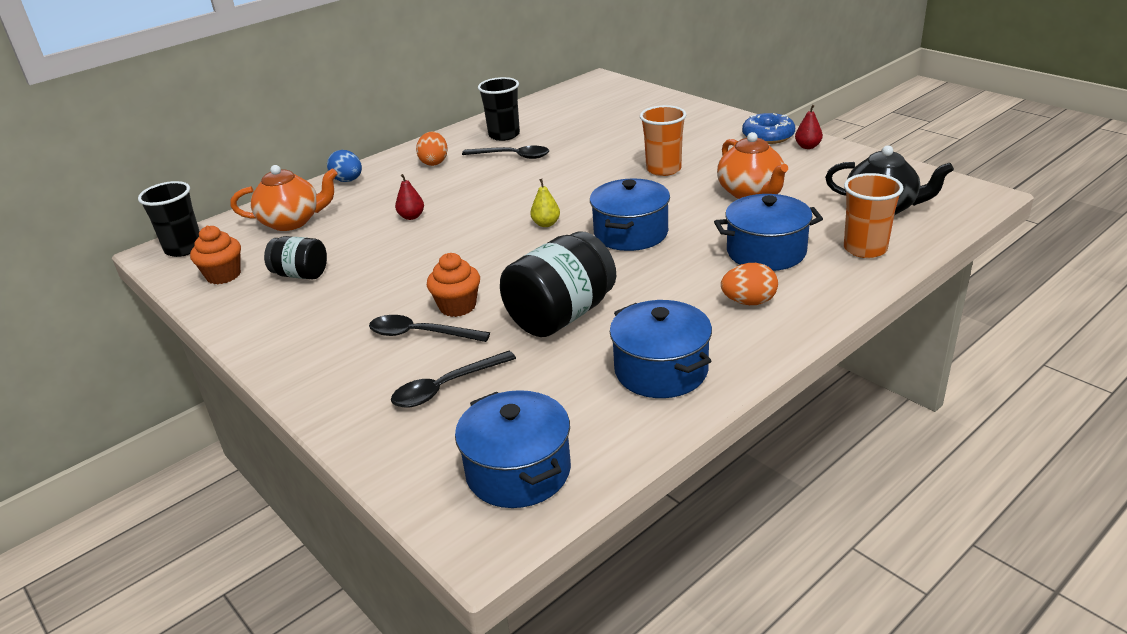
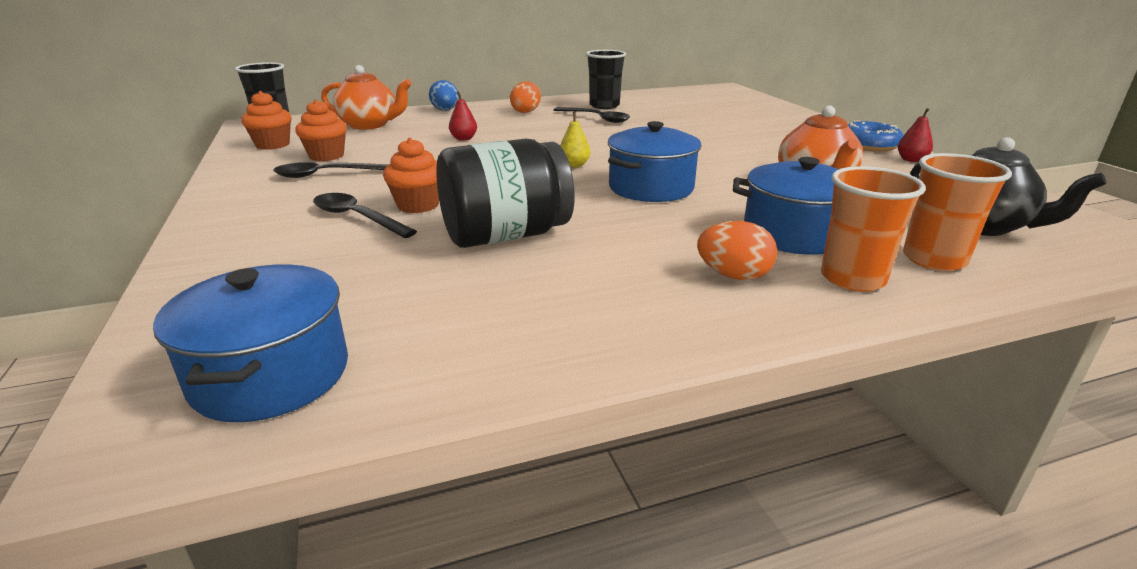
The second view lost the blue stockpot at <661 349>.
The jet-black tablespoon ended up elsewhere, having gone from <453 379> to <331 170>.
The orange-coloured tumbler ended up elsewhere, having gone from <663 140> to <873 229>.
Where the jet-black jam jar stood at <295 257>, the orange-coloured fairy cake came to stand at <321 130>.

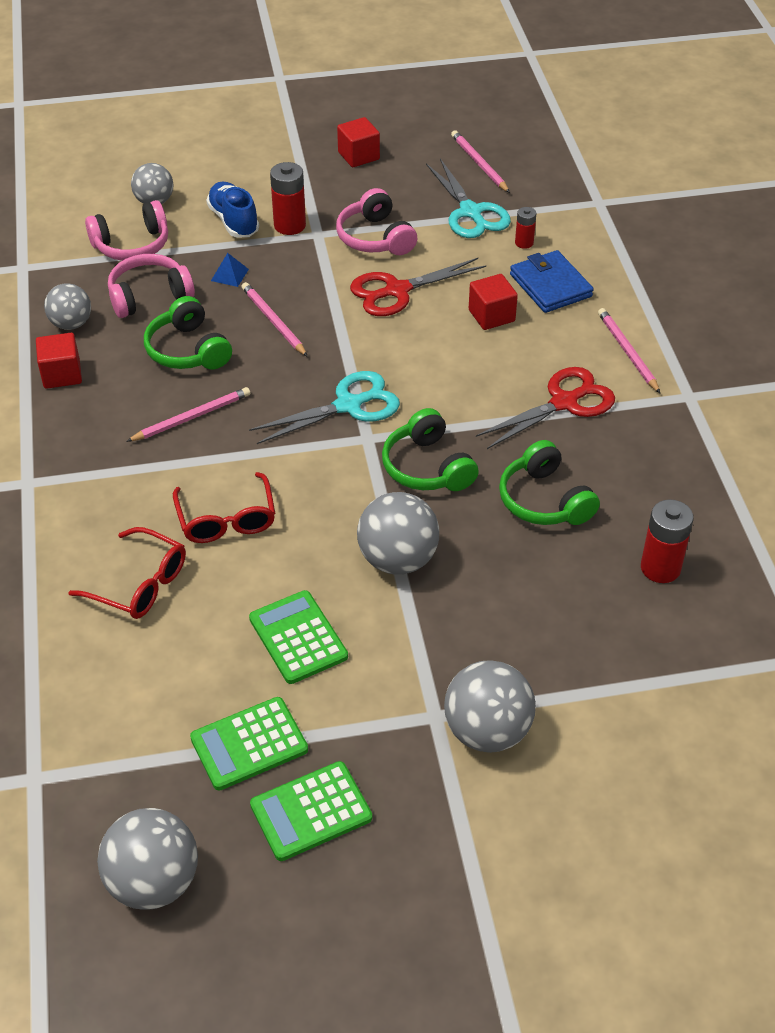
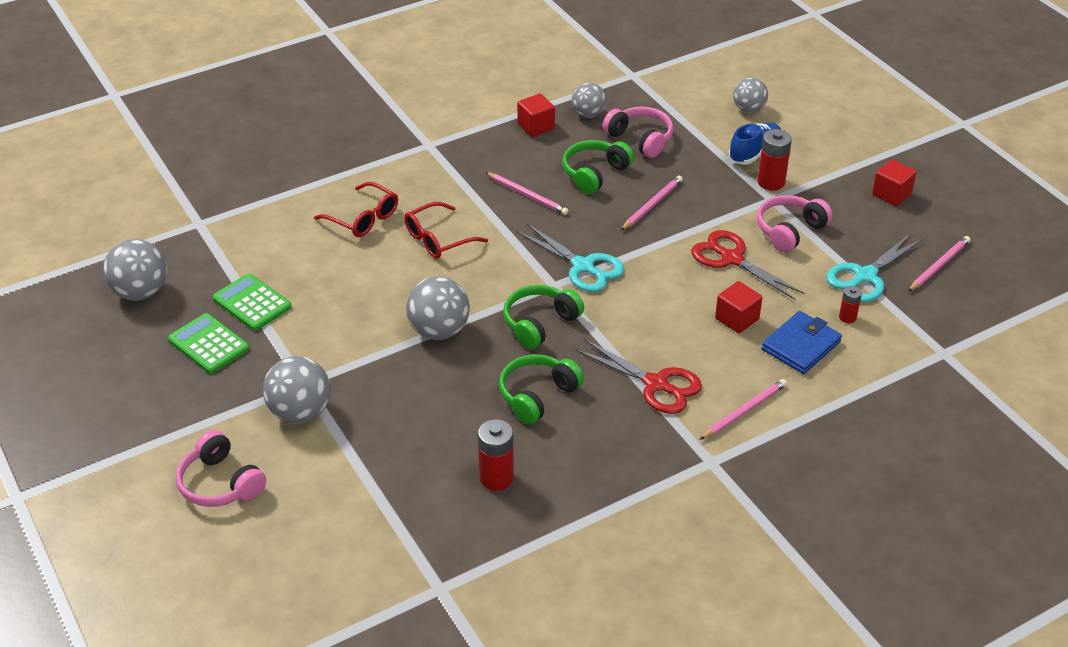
The second view lost the blue pyramid shape at <230 270>.
The second view lost the emerald pocket calculator at <298 637>.
The rose-pink headset ended up elsewhere, having gone from <126 230> to <221 468>.
The scarlet eyeglasses at <127 573> ended up facing another way, 60 degrees counterclockwise from before.

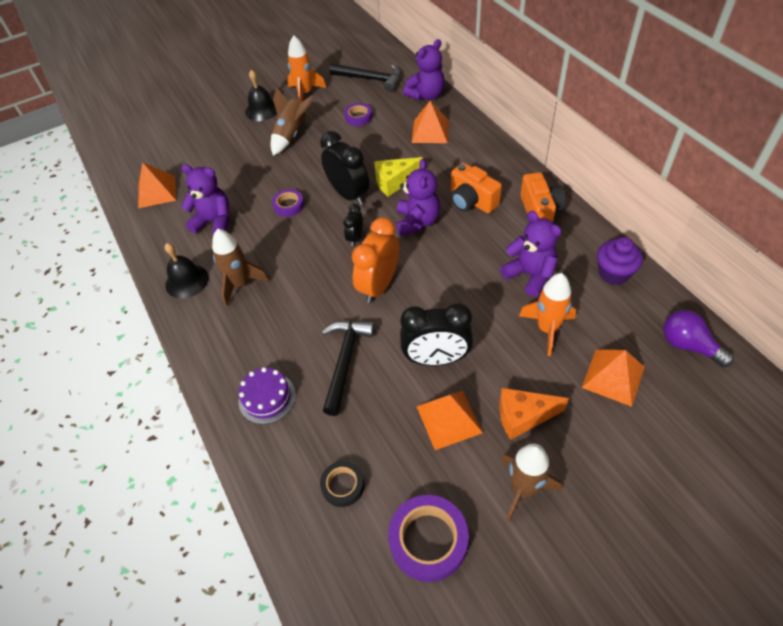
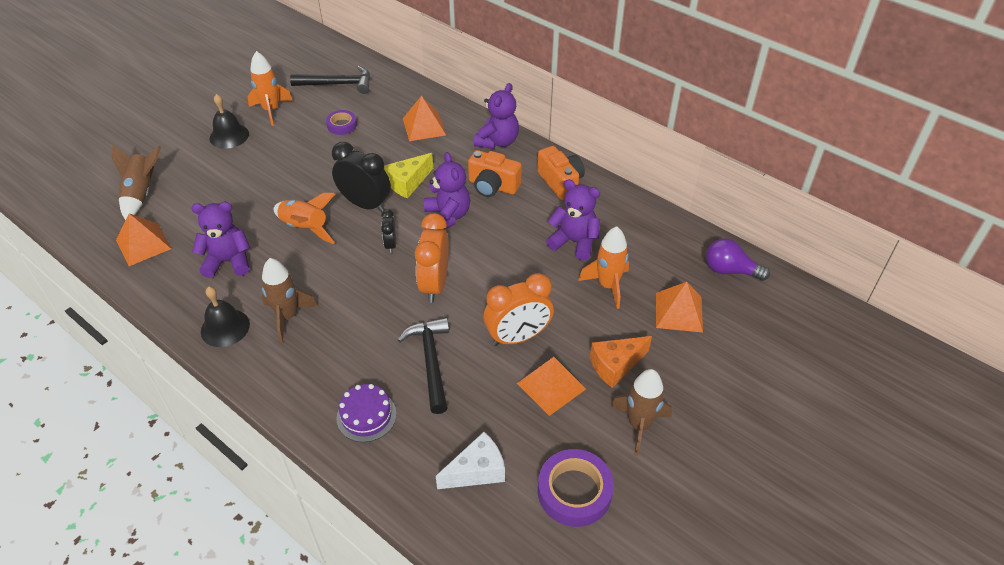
The second view lost the violet fairy cake at <620 261>.
The dark brown toy rocket ended up elsewhere, having gone from <292 121> to <136 182>.
The violet teddy bear ended up elsewhere, having gone from <424 70> to <496 116>.
Where the violet roll of tape stood at <288 203>, the orange-coloured toy rocket came to stand at <304 218>.
Where the jet-black roll of tape stood at <342 484>, the snow-white piece of cheese came to stand at <470 460>.
What was the jet-black alarm clock at <436 334> turned into the orange-coloured alarm clock at <518 309>.

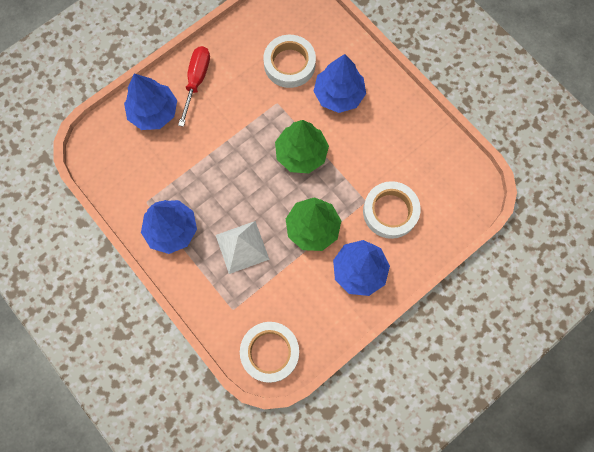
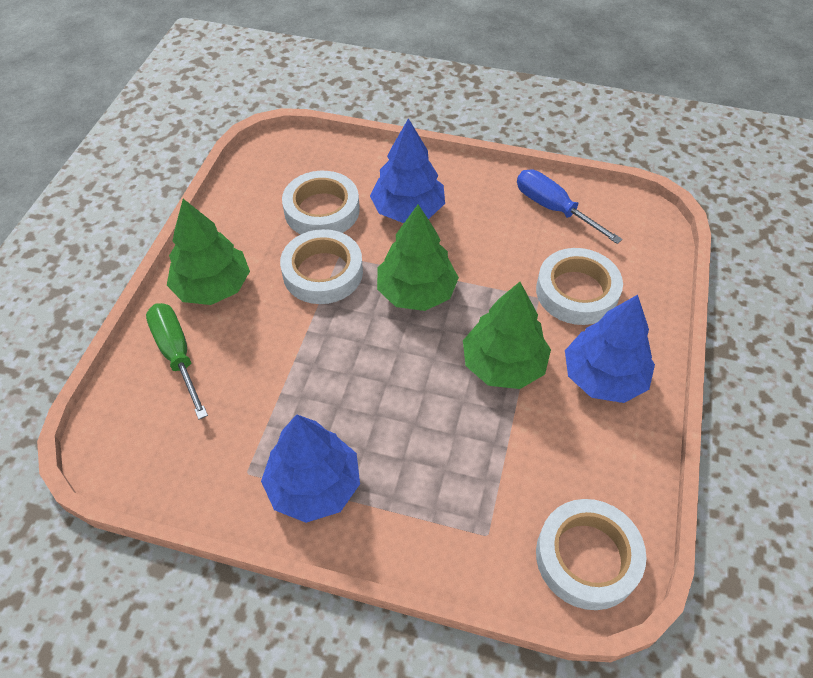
The second view lost the snow-white pyramid shape at <243 247>.
The second view gained the snow-white roll of tape at <321 266>.
The second view gained the blue screwdriver at <569 206>.
Where the blue tree stood at <150 102>, the emerald screwdriver came to stand at <177 361>.
Where the scarlet screwdriver stood at <194 86>, the emerald tree came to stand at <208 252>.

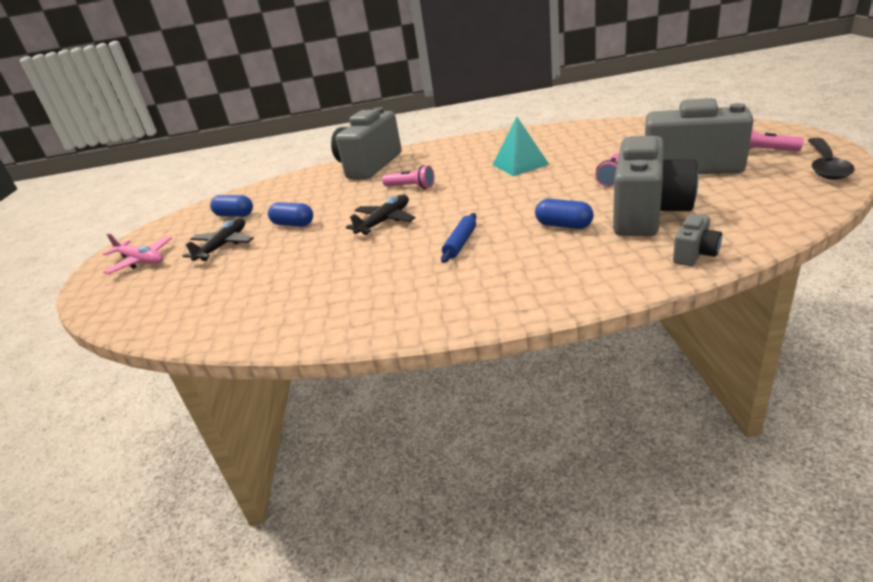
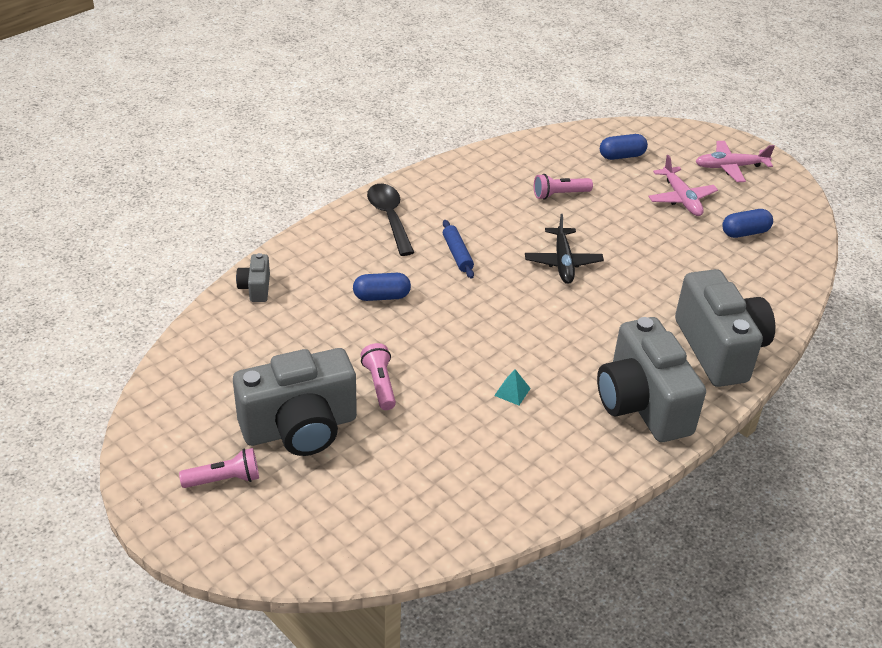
The blue pill shape ended up elsewhere, having gone from <290 214> to <624 147>.
The rose-pink flashlight ended up elsewhere, having gone from <408 177> to <563 187>.
The gray photo camera ended up elsewhere, having gone from <655 186> to <651 379>.
The jet-black tablespoon ended up elsewhere, having gone from <831 159> to <390 220>.
What was the jet-black plane at <218 239> turned into the rose-pink plane at <683 185>.
The size of the aqua pyramid shape at <520 146> changed by a factor of 0.49.

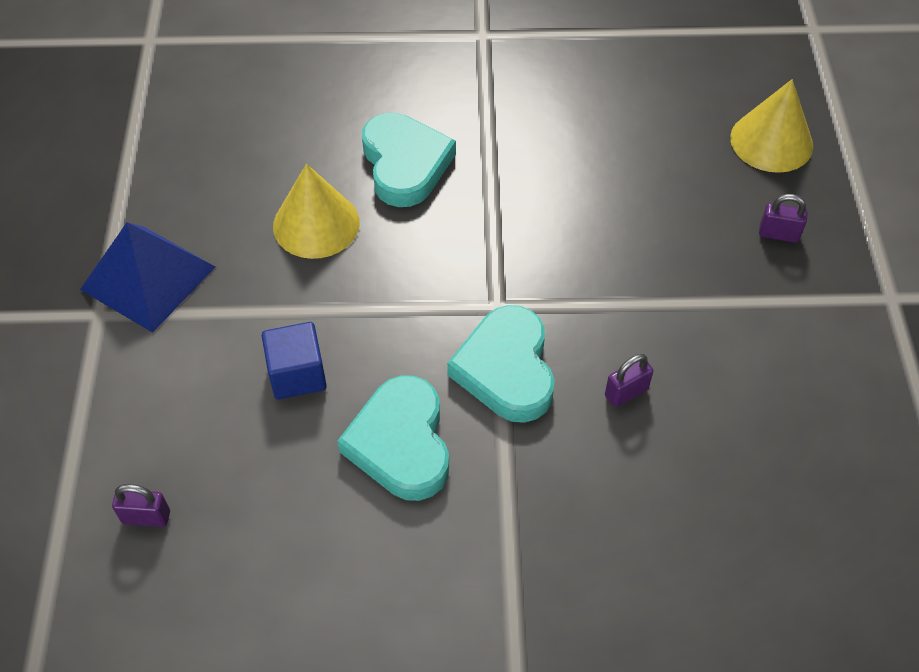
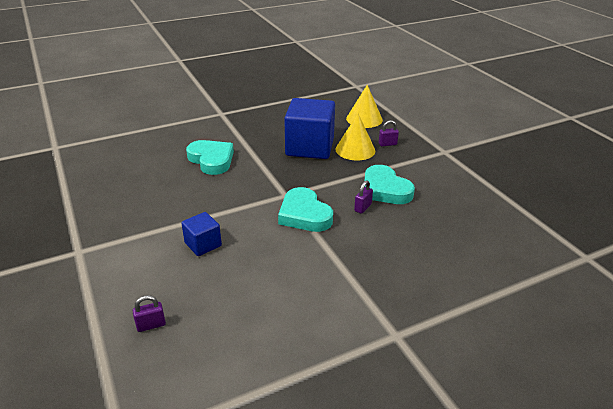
The second view lost the blue pyramid shape at <147 277>.
The second view gained the blue solid cube at <309 128>.
The golden cone shape ended up elsewhere, having gone from <316 211> to <355 137>.
The aqua heart ended up elsewhere, having gone from <393 438> to <389 184>.

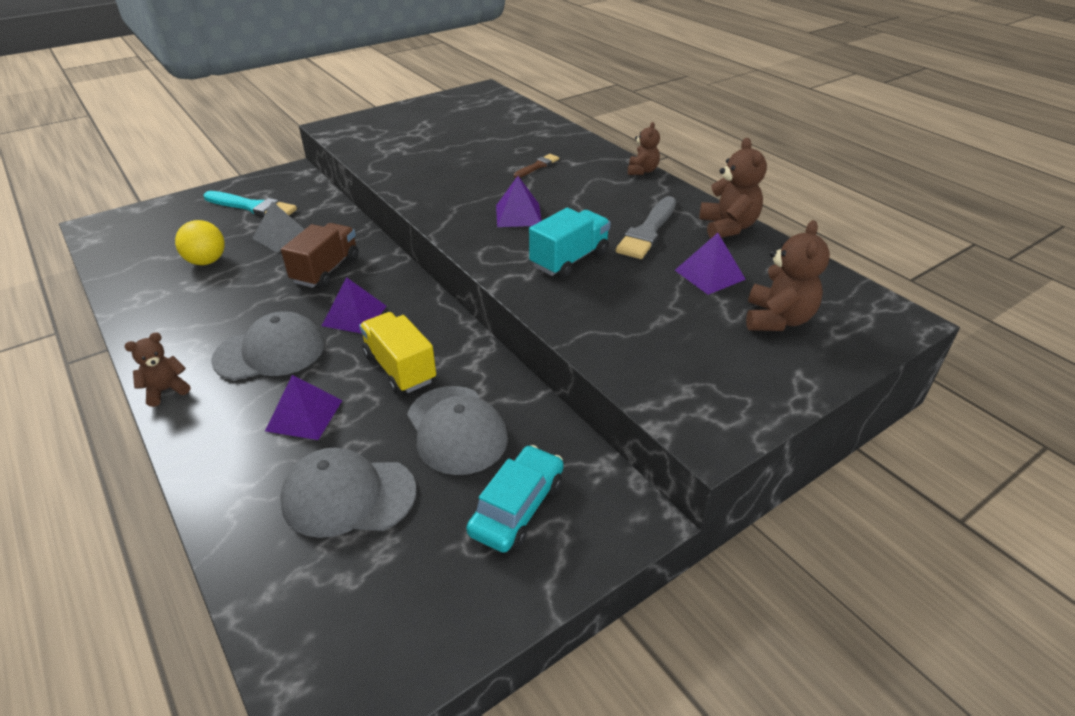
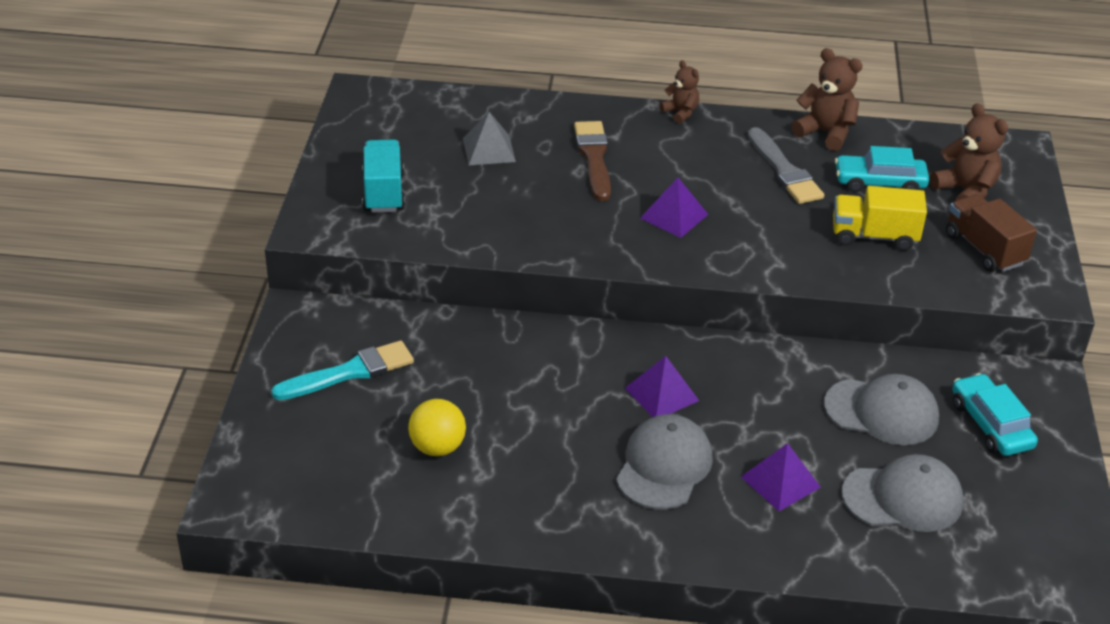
The second view lost the dark brown teddy bear at <157 369>.
The gray pyramid shape ended up elsewhere, having gone from <278 226> to <489 138>.
The dark brown lorry ended up elsewhere, having gone from <320 255> to <991 233>.
The golden lorry ended up elsewhere, having gone from <397 353> to <880 218>.
The aqua lorry ended up elsewhere, having gone from <570 243> to <383 176>.
Where the violet pyramid shape stood at <710 264>, the aqua toy car came to stand at <882 169>.
The gray baseball cap at <348 493> ended up facing another way, 135 degrees counterclockwise from before.
The size of the dark brown paint brush at <536 166> changed by a factor of 1.82.

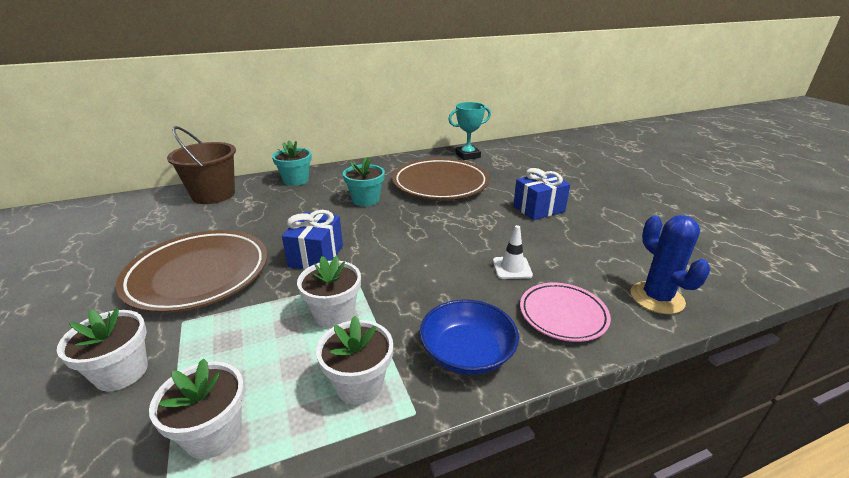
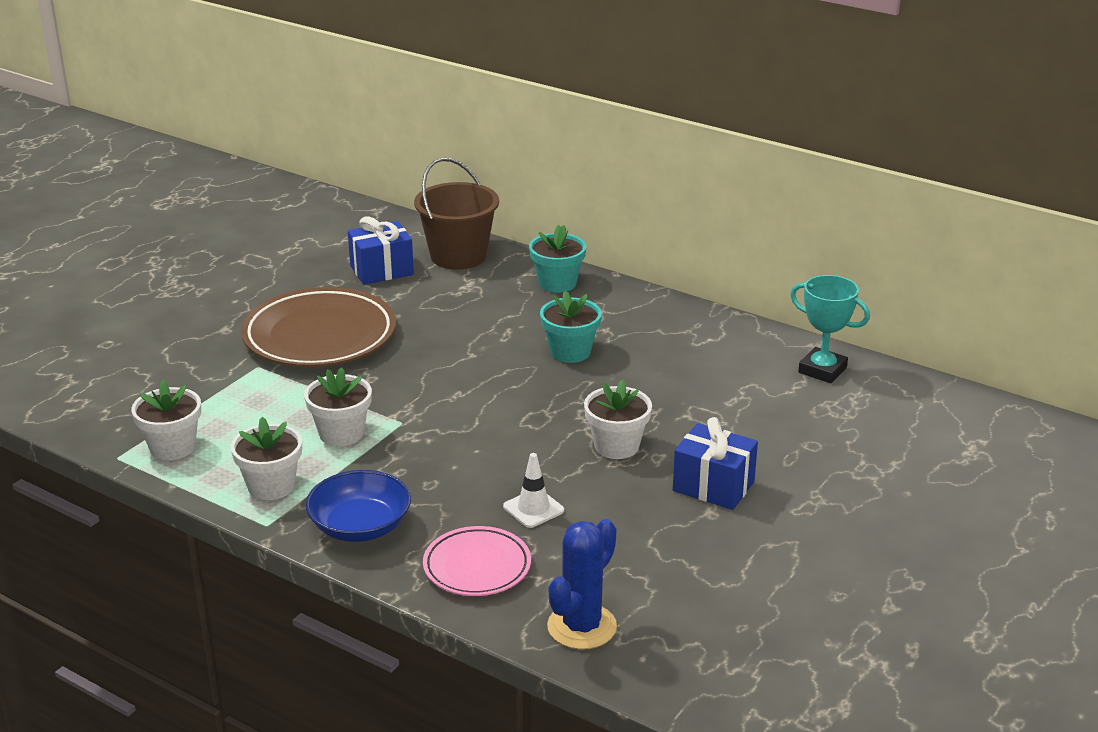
The second view lost the dark brown plate at <440 179>.
The snow-white potted plant ended up elsewhere, having gone from <102 349> to <618 419>.
The blue wrapped gift ended up elsewhere, having gone from <312 240> to <381 250>.

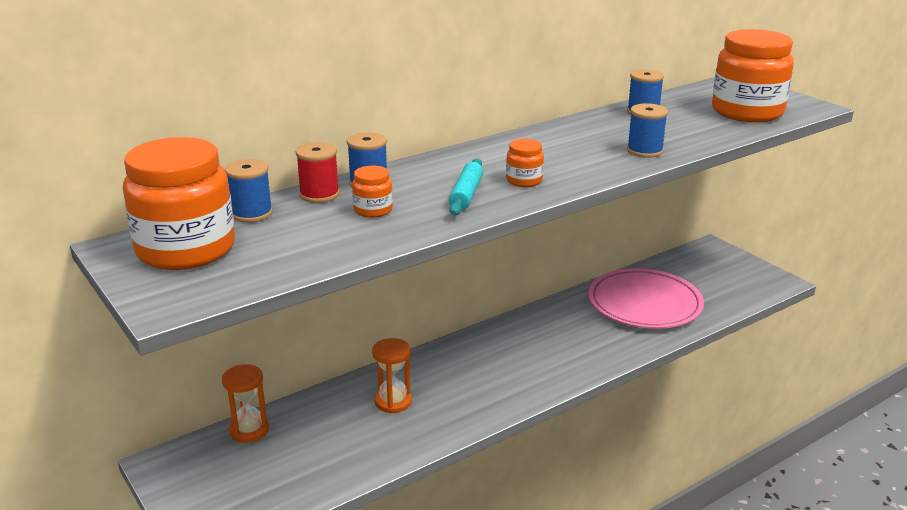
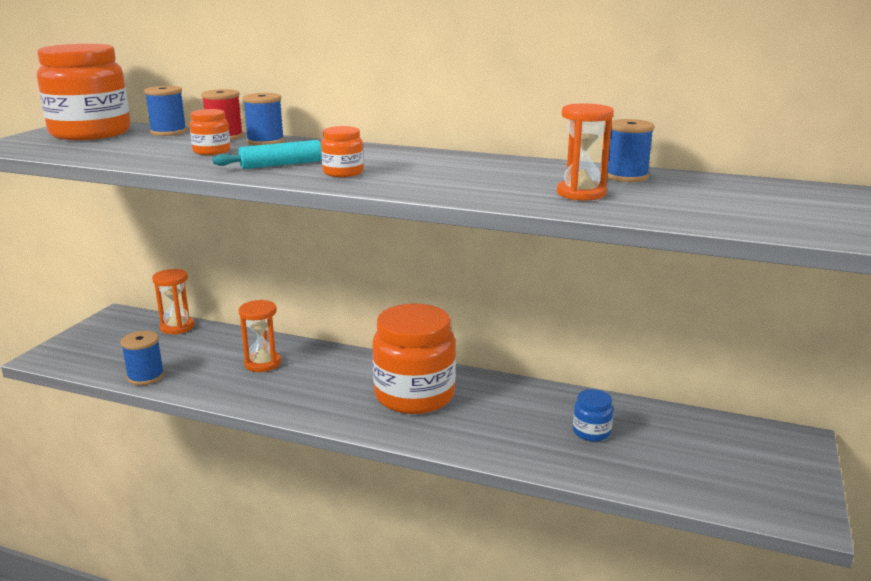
The second view gained the orange-coloured sand timer at <585 151>.
The blue reel of thread ended up elsewhere, having gone from <647 130> to <142 358>.
The orange-coloured jam jar ended up elsewhere, having gone from <753 75> to <414 359>.
Where the rose-pink plate stood at <646 298>, the blue jam jar came to stand at <593 415>.

